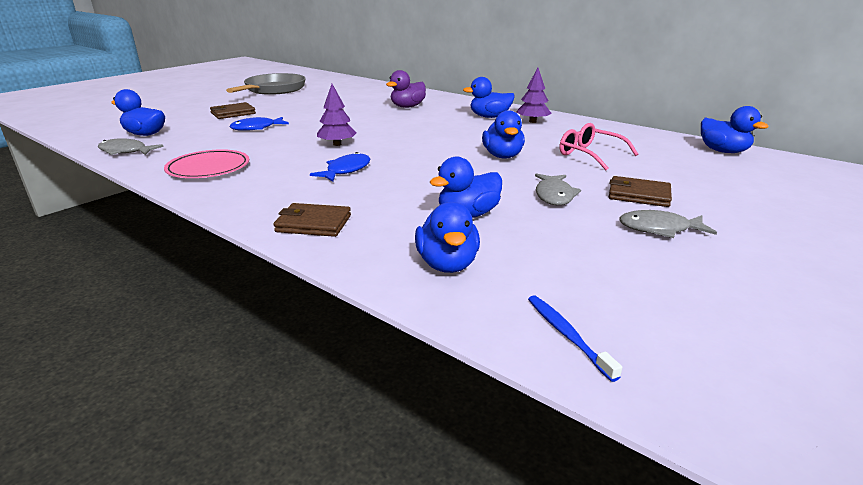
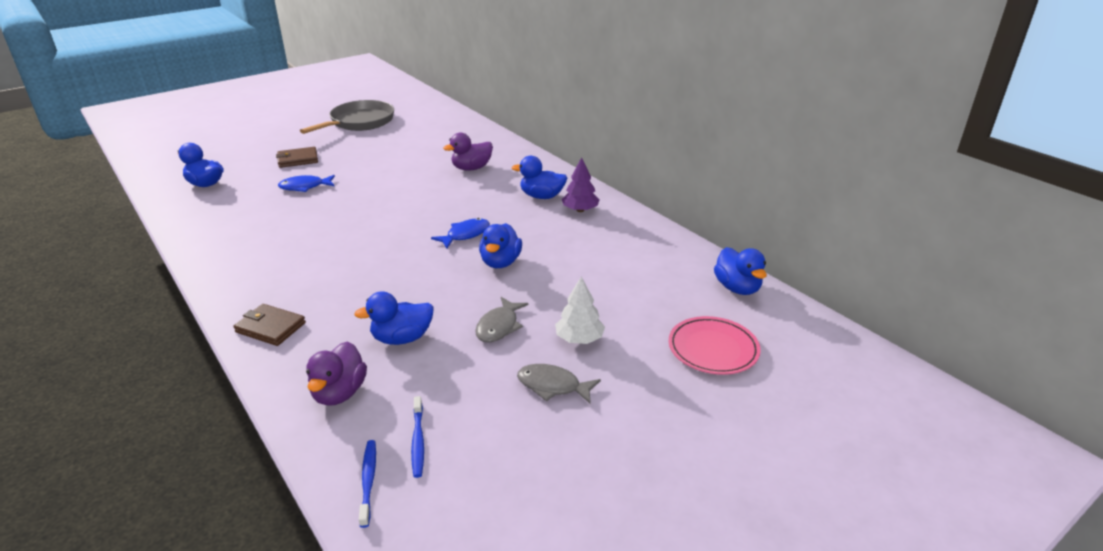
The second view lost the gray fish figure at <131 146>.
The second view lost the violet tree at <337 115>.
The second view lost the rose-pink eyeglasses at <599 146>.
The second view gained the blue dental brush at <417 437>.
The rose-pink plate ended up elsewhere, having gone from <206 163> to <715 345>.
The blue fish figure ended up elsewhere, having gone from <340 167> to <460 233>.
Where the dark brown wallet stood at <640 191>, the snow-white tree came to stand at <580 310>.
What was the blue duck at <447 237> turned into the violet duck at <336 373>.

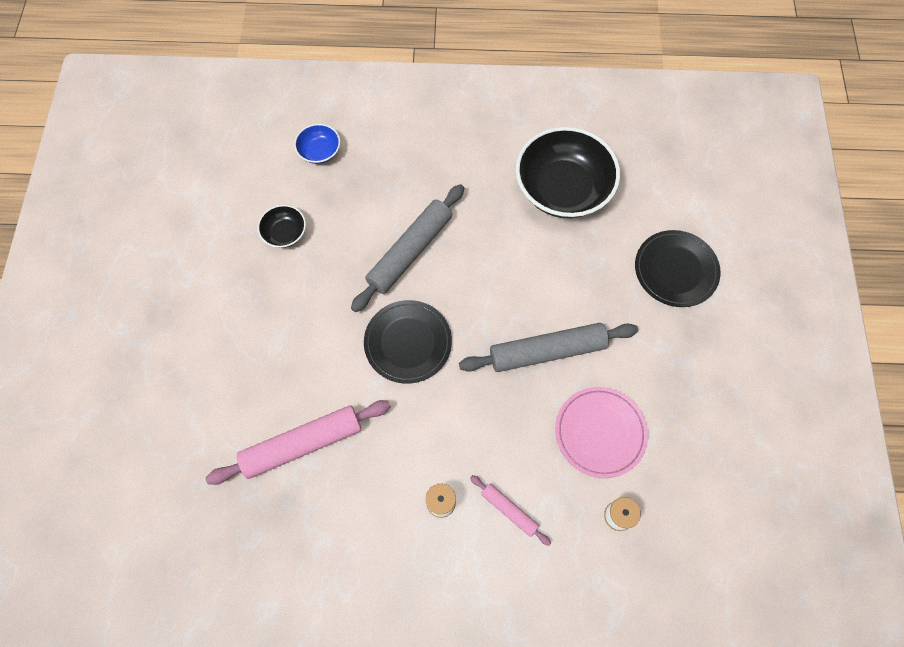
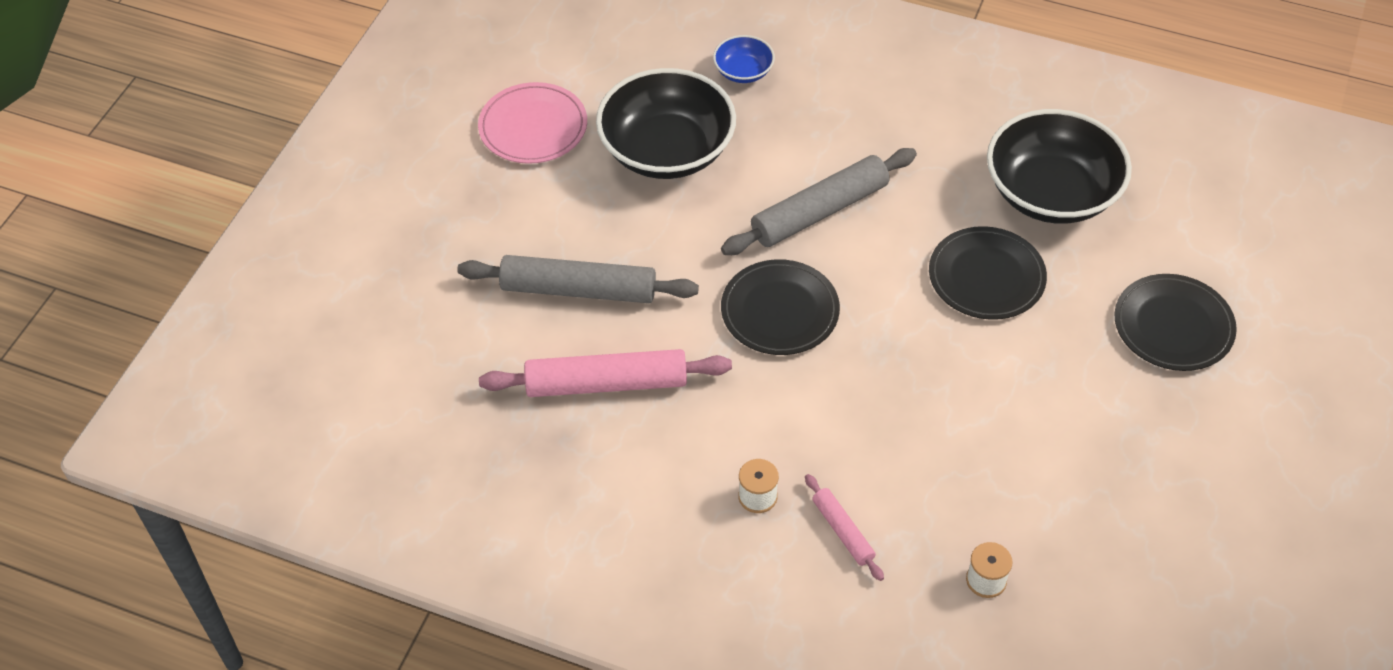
The second view gained the jet-black plate at <988 273>.
The gray rolling pin ended up elsewhere, having gone from <548 347> to <578 279>.
The rose-pink plate ended up elsewhere, having gone from <601 432> to <532 123>.
The size of the jet-black bowl at <281 226> changed by a factor of 2.16.

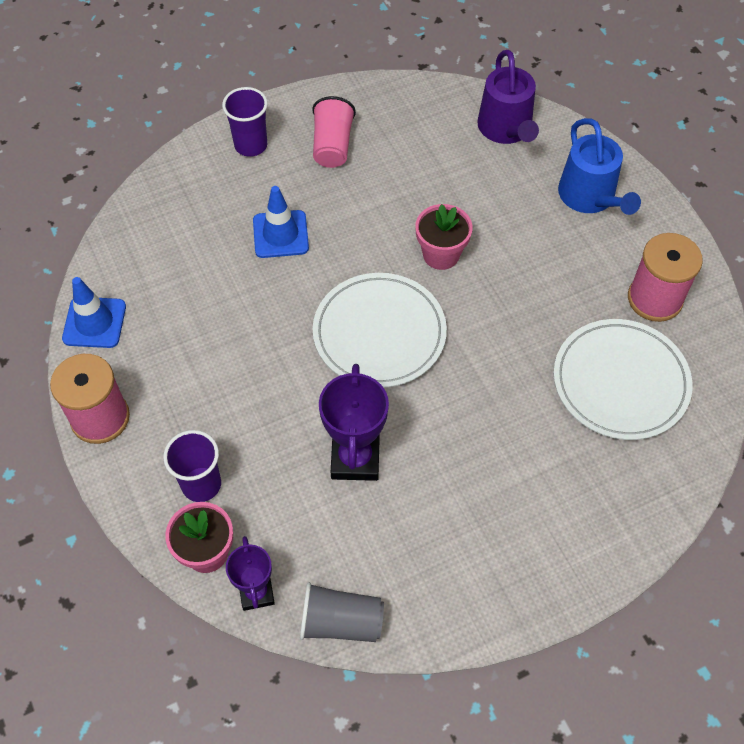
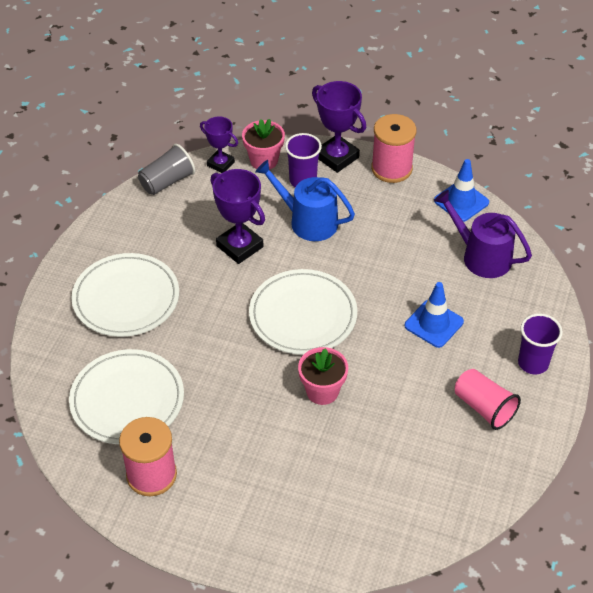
The second view gained the snow-white plate at <125 295>.
The second view gained the violet trophy at <339 127>.
The violet watering pot ended up elsewhere, having gone from <508 97> to <483 234>.
The blue watering pot ended up elsewhere, having gone from <599 166> to <305 200>.

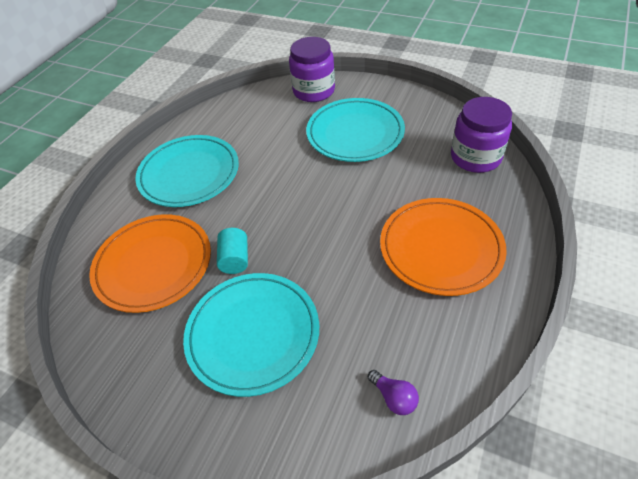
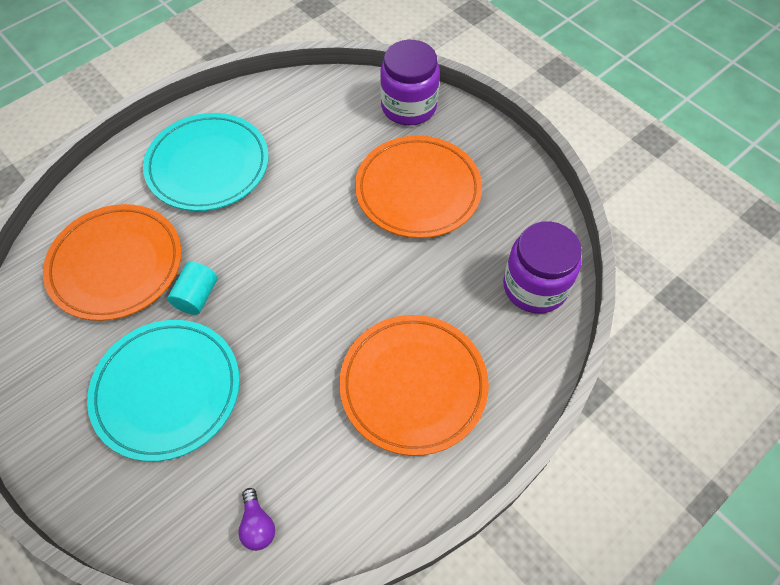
What was the aqua plate at <355 130> turned into the orange-coloured plate at <418 186>.

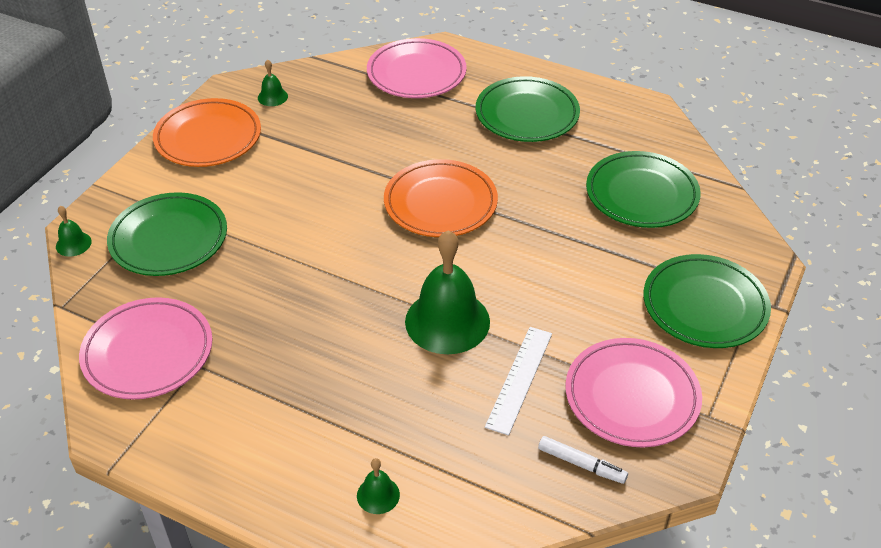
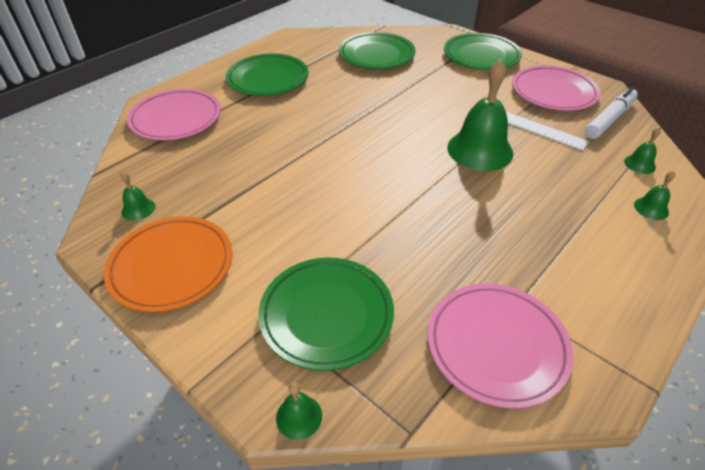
The second view lost the orange-coloured plate at <441 198>.
The second view gained the emerald school bell at <642 150>.
The size of the snow-white felt pen at <583 460> changed by a factor of 1.60.

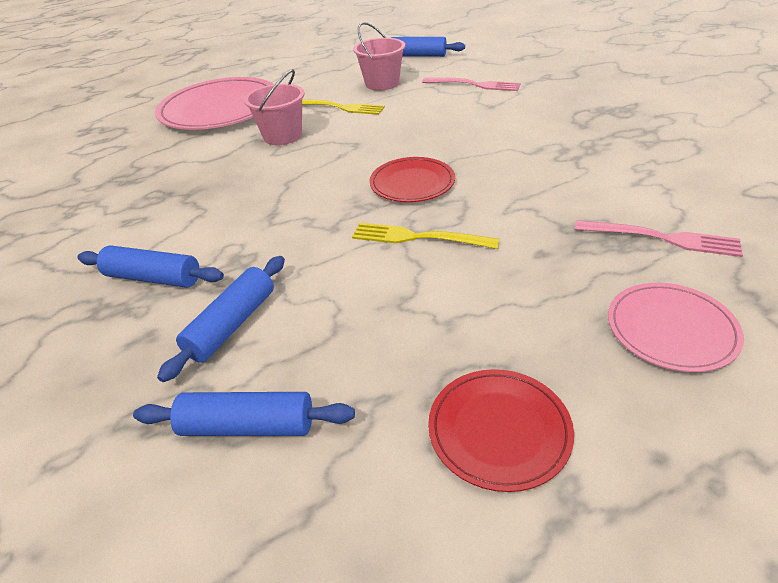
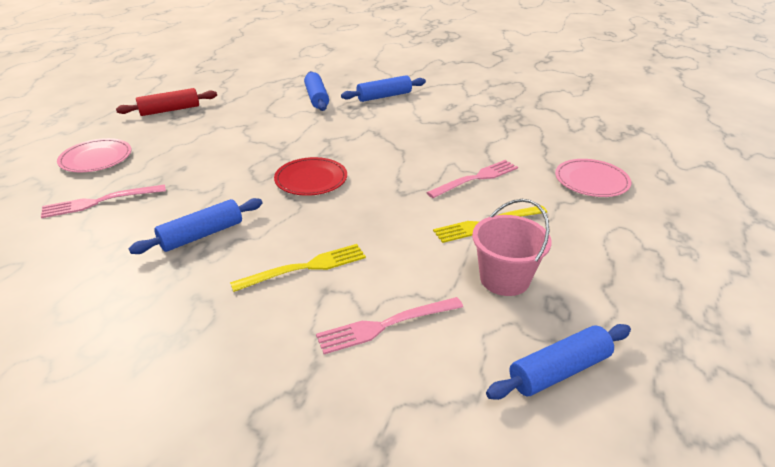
The blue rolling pin ended up elsewhere, having gone from <244 414> to <195 226>.
The golden dinner fork ended up elsewhere, having gone from <426 236> to <298 268>.
Where the rose-pink pail stood at <274 107>, the rose-pink dinner fork came to stand at <472 179>.
Where the scarlet plate stood at <501 430>, the scarlet rolling pin came to stand at <166 102>.
The size of the rose-pink plate at <214 103> changed by a factor of 0.54.

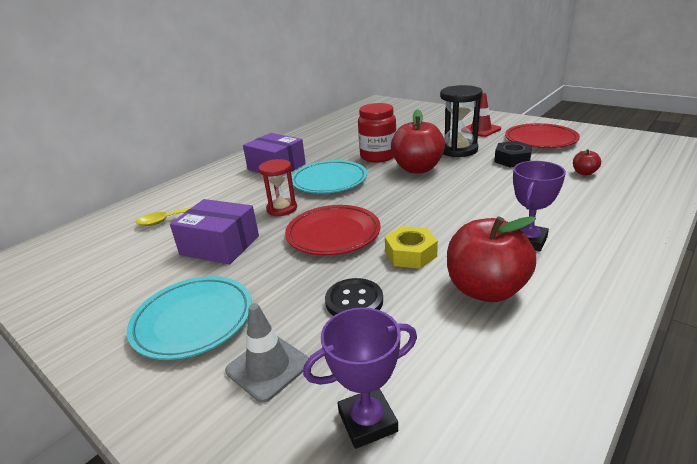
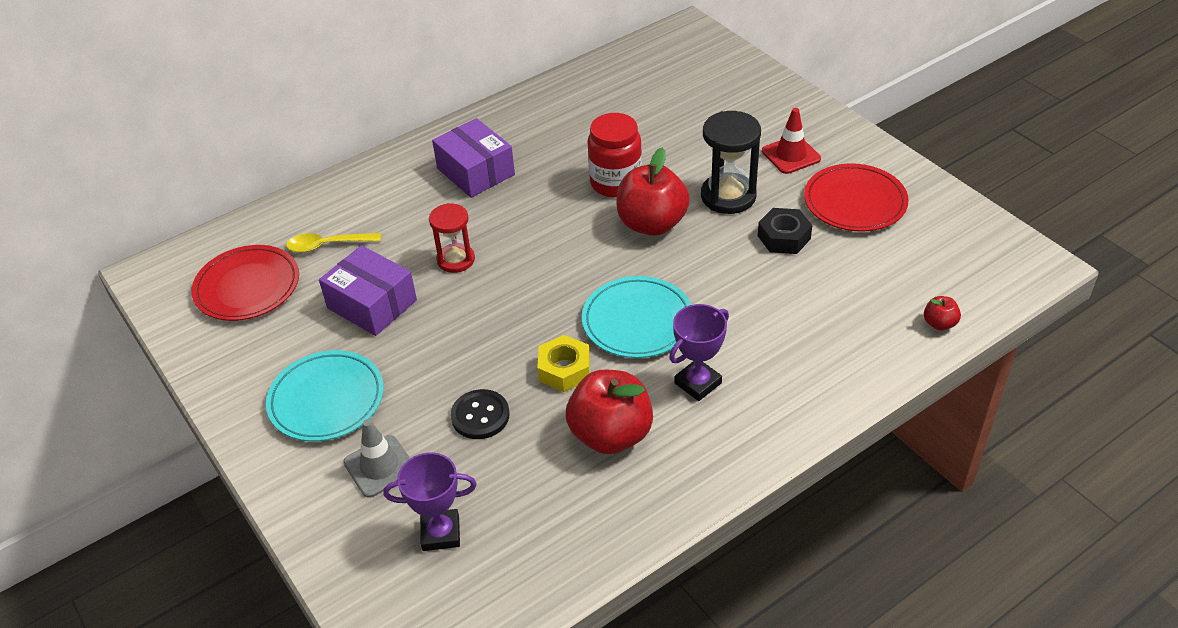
The scarlet plate ended up elsewhere, having gone from <332 230> to <245 283>.
The aqua plate ended up elsewhere, having gone from <329 176> to <636 317>.
The scarlet toy apple ended up elsewhere, having gone from <587 162> to <942 313>.

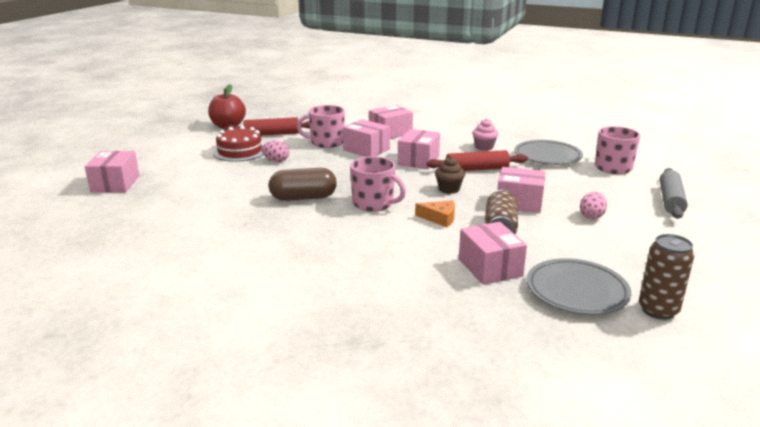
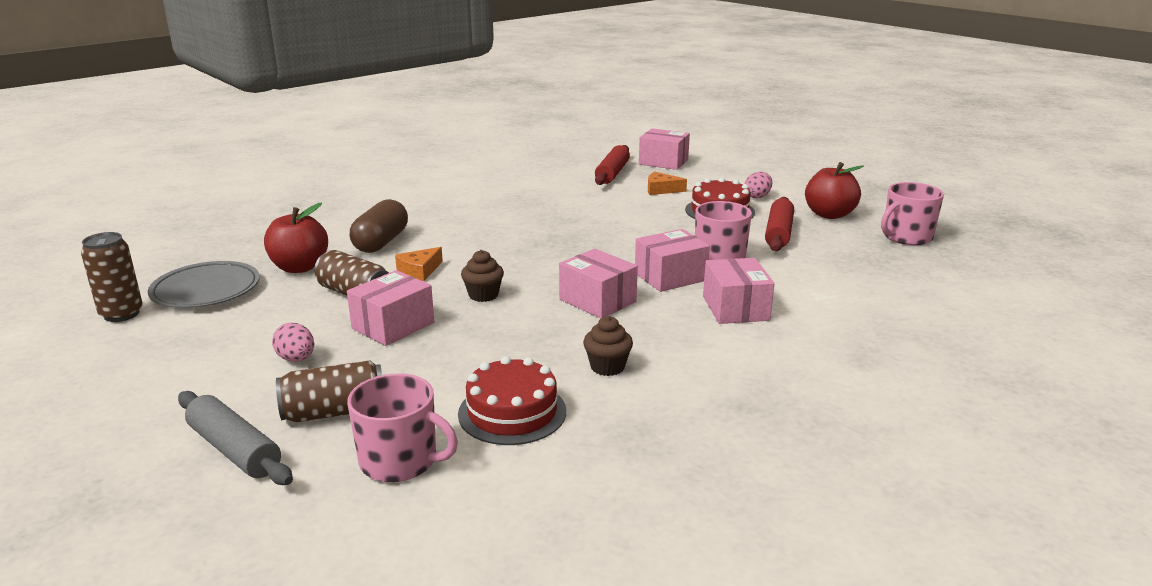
The second view gained the dark brown tin at <329 391>.
The second view gained the orange-coloured piece of cheese at <667 183>.
The rose-pink egg ended up elsewhere, having gone from <275 151> to <758 185>.
The dark brown pill shape ended up elsewhere, having gone from <303 184> to <379 226>.
The rose-pink tea mug ended up elsewhere, having gone from <378 183> to <912 213>.
The scarlet rolling pin ended up elsewhere, having gone from <477 160> to <612 165>.
Where the rose-pink parcel stood at <493 253>, the scarlet toy apple came to stand at <296 238>.
Where the gray plate stood at <549 152>, the scarlet gateau came to stand at <512 400>.
What was the rose-pink fairy cake at <485 134> turned into the dark brown fairy cake at <608 346>.

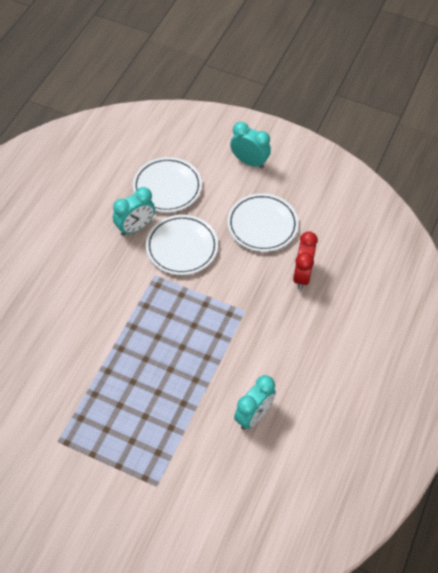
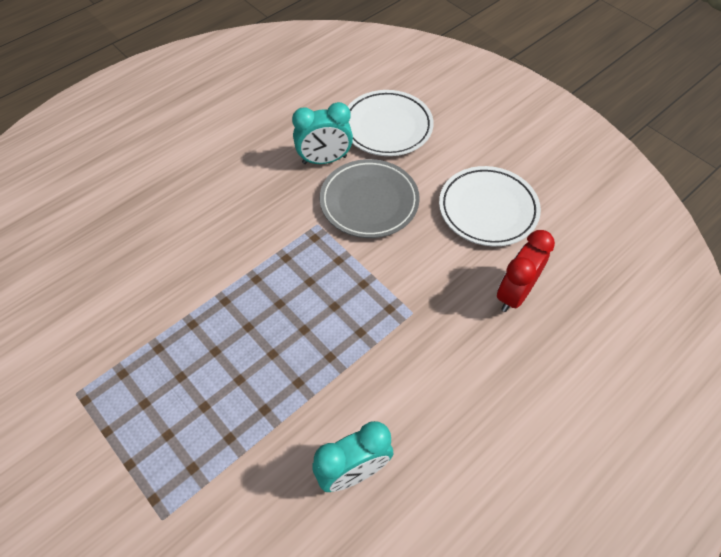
The second view lost the aqua alarm clock at <250 145>.
What was the snow-white plate at <182 245> turned into the gray plate at <370 198>.

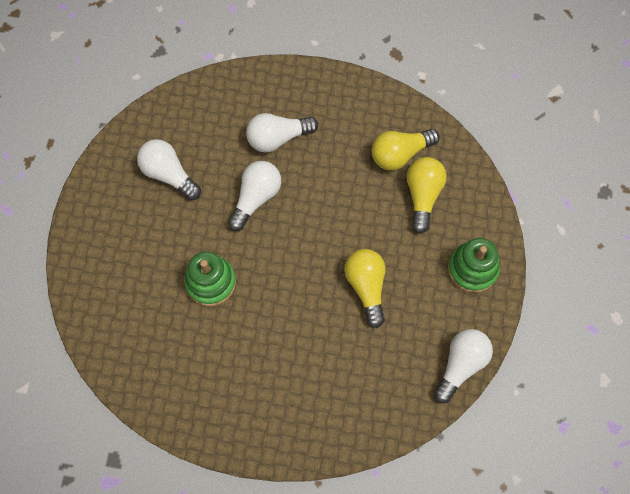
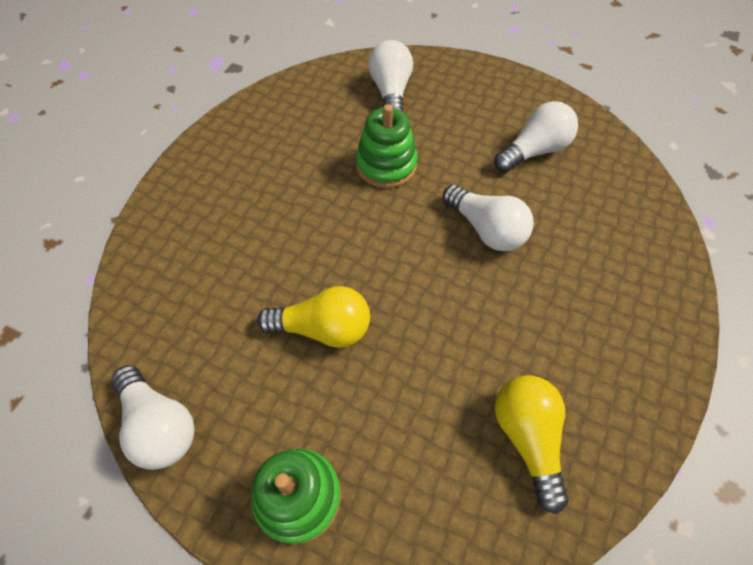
The second view lost the golden light bulb at <426 195>.
The snow-white light bulb ended up elsewhere, having gone from <282 133> to <390 75>.

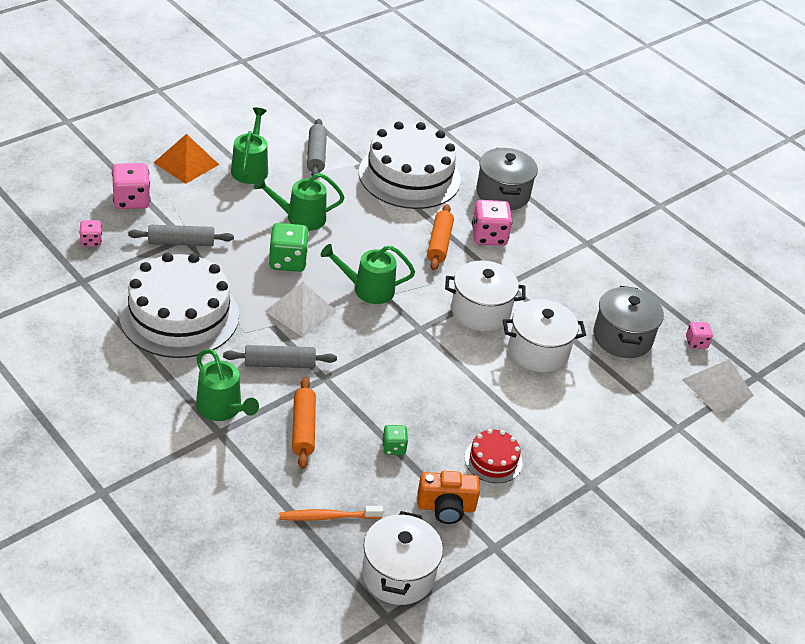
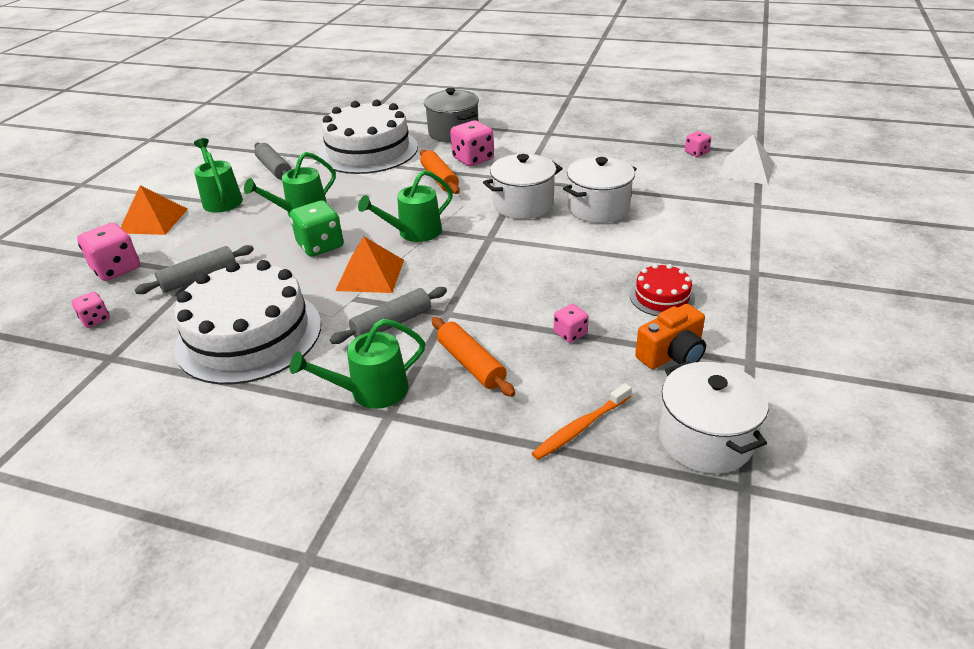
The second view lost the gray stockpot at <628 322>.
What was the snow-white pyramid shape at <301 309> turned into the orange-coloured pyramid shape at <369 265>.
What was the emerald die at <395 440> turned into the rose-pink die at <571 323>.
The emerald watering pot at <227 385> ended up facing another way, 135 degrees clockwise from before.

